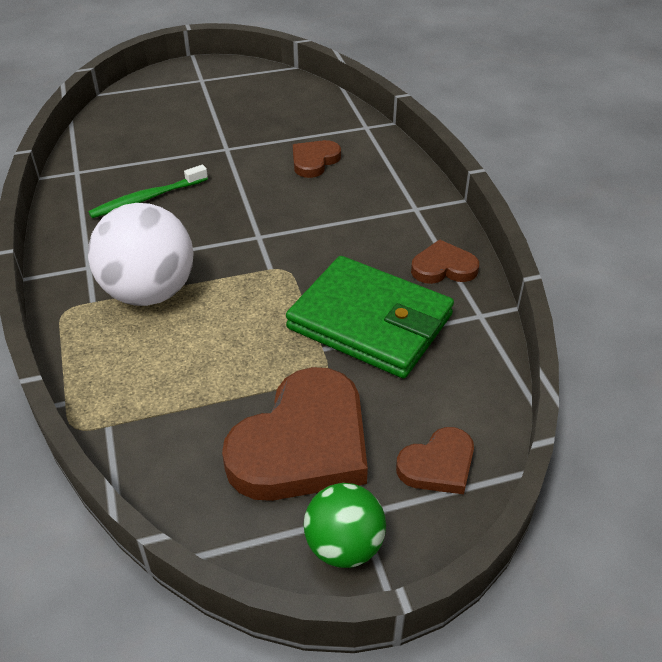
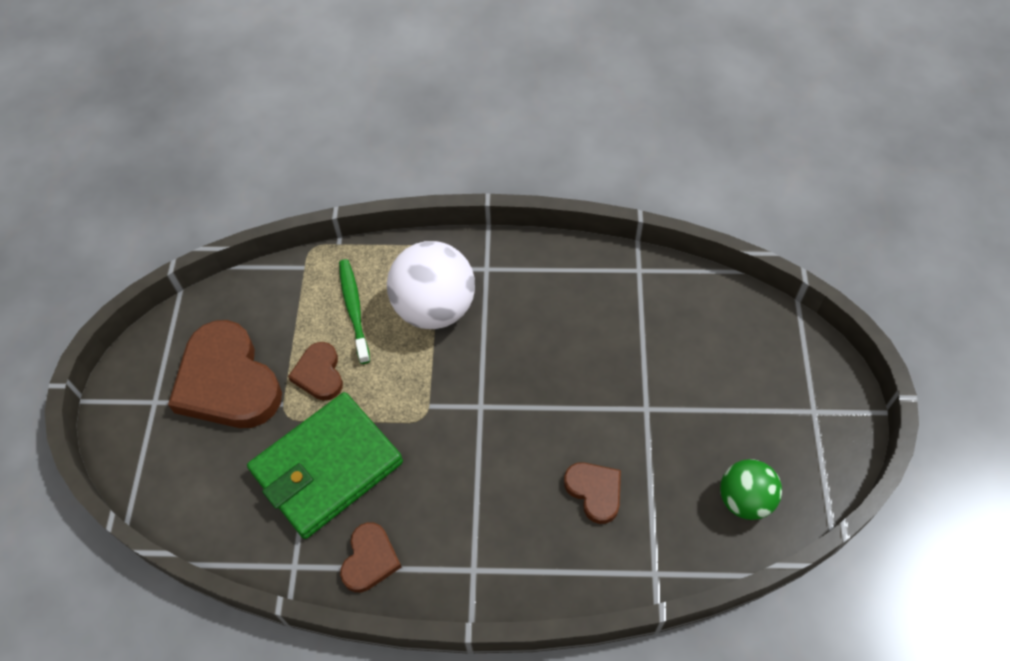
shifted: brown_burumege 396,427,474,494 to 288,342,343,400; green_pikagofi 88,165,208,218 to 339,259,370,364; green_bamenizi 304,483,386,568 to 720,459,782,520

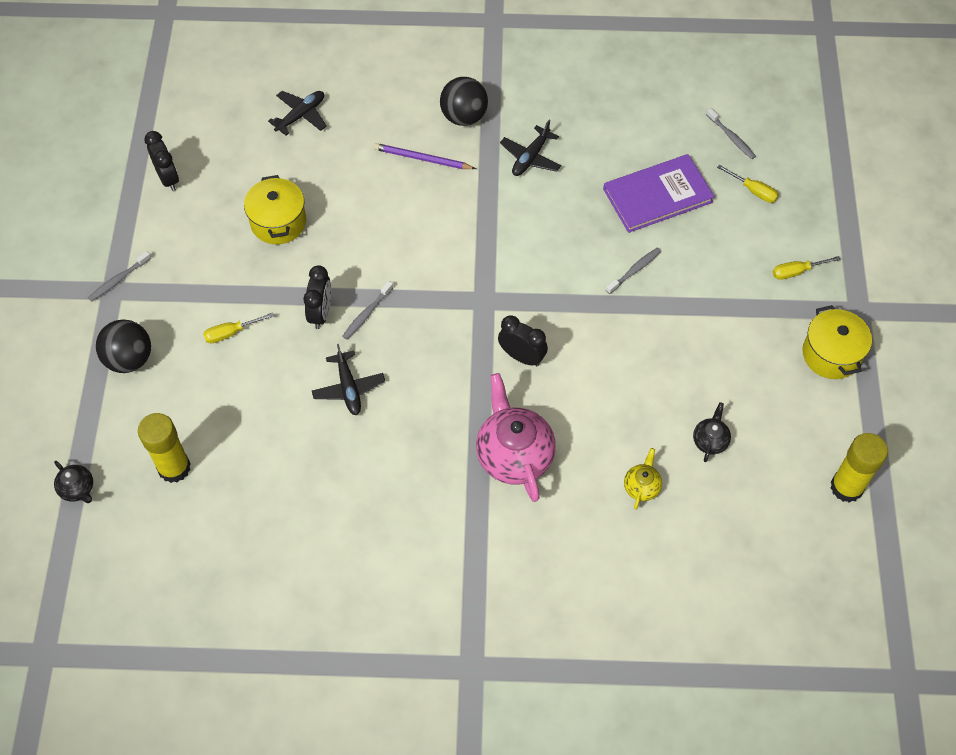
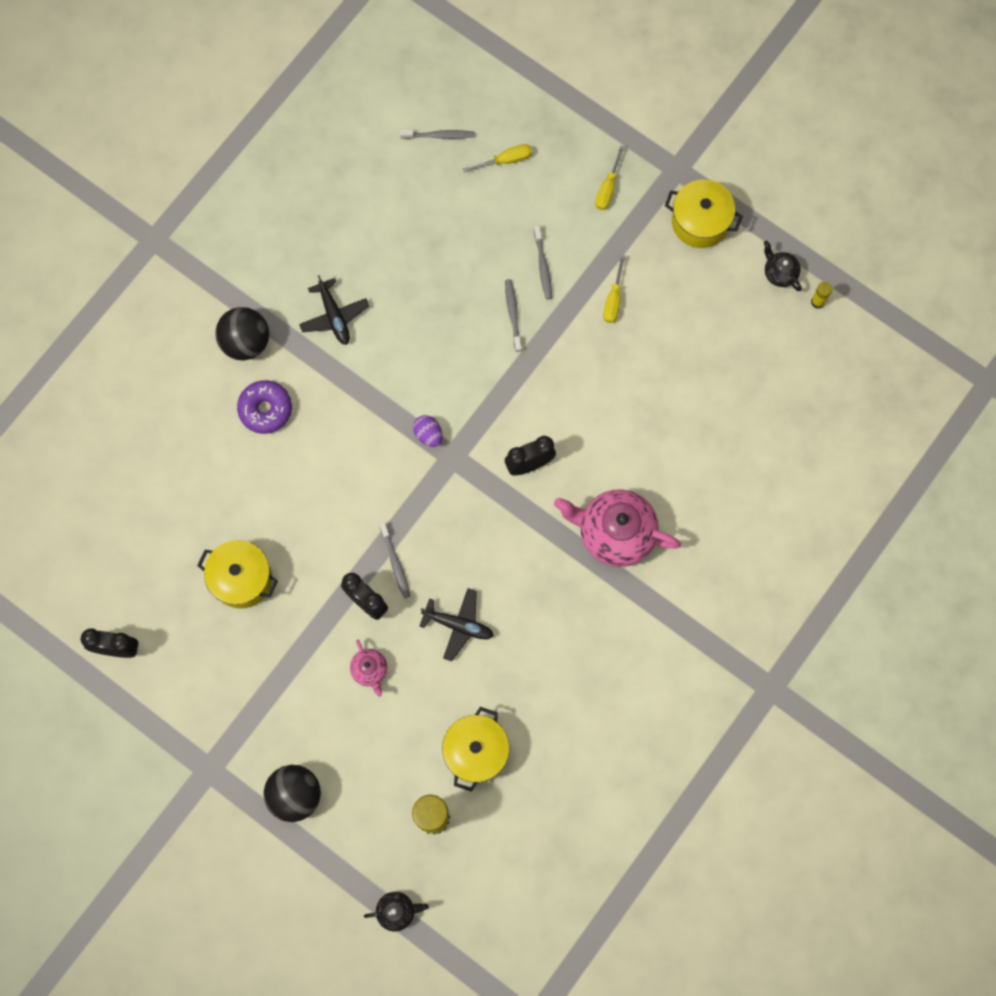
gone: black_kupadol 268,91,327,136; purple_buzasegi 603,154,715,233; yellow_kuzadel 624,448,662,509
new: pink_kuzadel 350,640,387,697; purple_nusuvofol 413,415,443,447; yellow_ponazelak 442,707,509,792
shifted: grey_pikagofi 88,251,151,302 to 534,226,552,299; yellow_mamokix 203,312,274,343 to 603,255,625,323; black_kuzadel 693,402,731,462 to 764,241,802,291
swapped: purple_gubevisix 374,143,476,169 to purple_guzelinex 237,380,292,434
scaled: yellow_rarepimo 831,433,888,503 = 811,282,832,309 x0.46

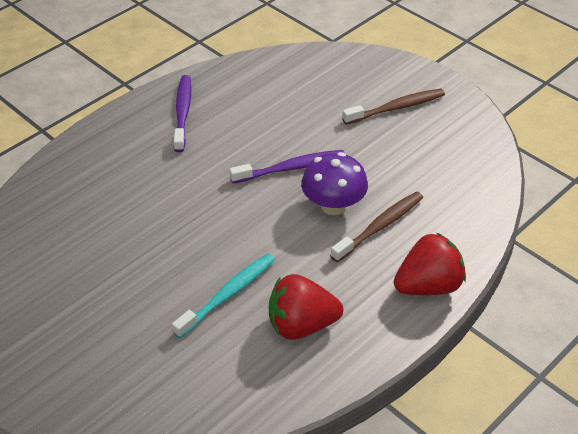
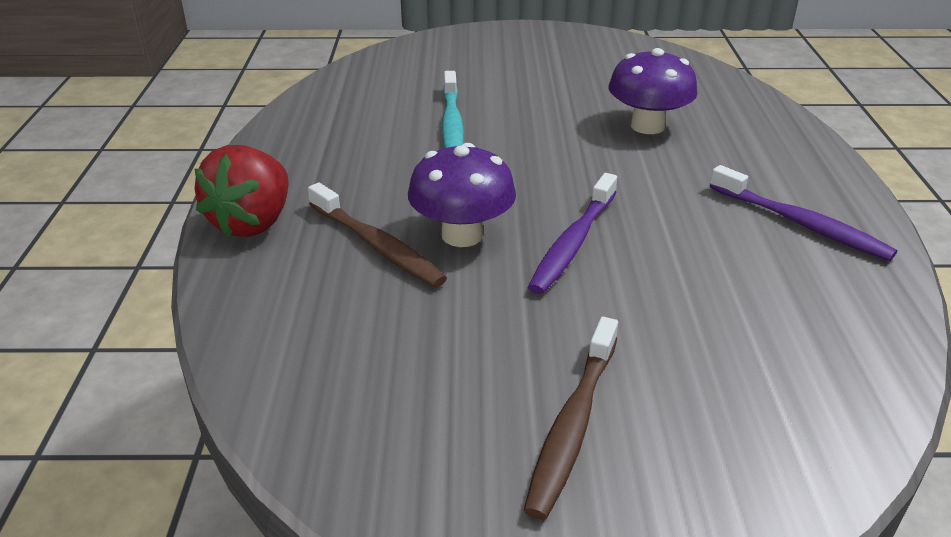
gone: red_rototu 269,274,343,340
new: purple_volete 609,48,698,134
rotated: brown_pikagofi 331,192,423,262 = 308,183,447,287 45 degrees counterclockwise

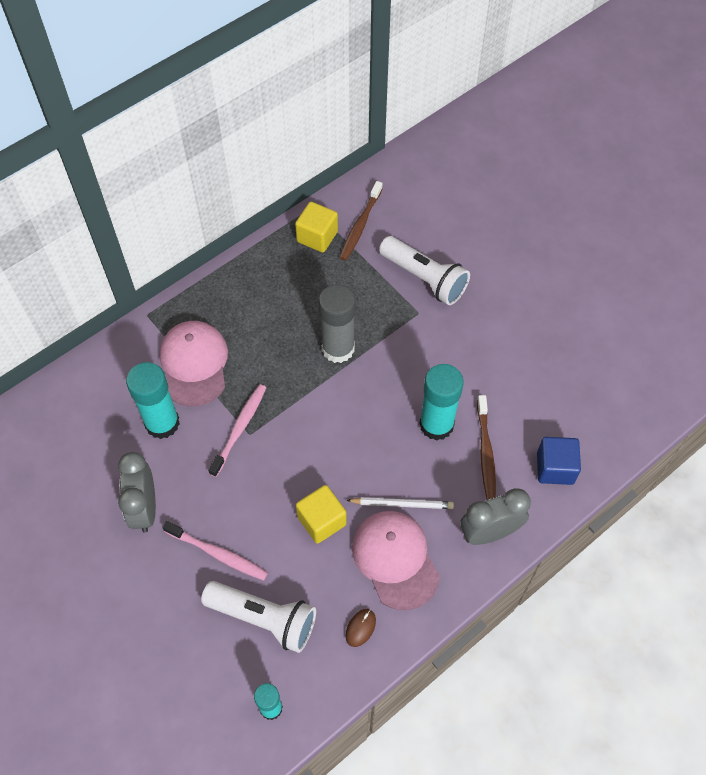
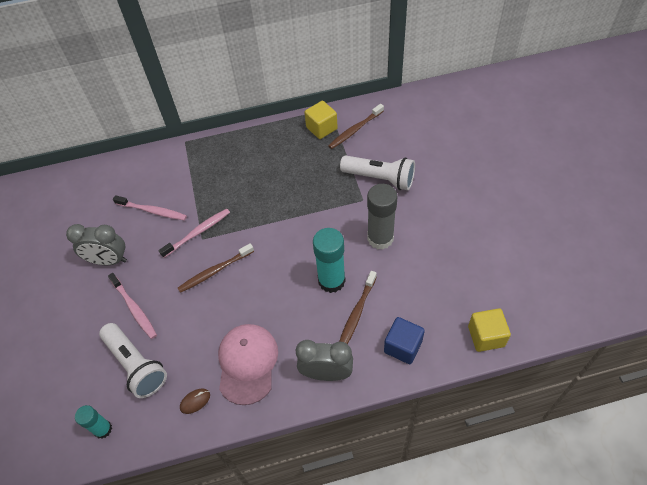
gone: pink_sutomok 159,321,228,407; white_gubevisix 346,497,454,509
new: brown_pikagofi 178,243,254,293
shifted: grey_rarepimo 318,284,356,363 to 367,184,397,250; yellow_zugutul 296,485,347,544 to 468,308,511,352
swapped: turquoise_rarepimo 126,362,180,439 to pink_pikagofi 113,195,187,220
rotated: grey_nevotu 118,452,156,533 = 66,224,127,265 105 degrees counterclockwise; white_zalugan 379,236,470,305 = 340,155,415,190 45 degrees counterclockwise

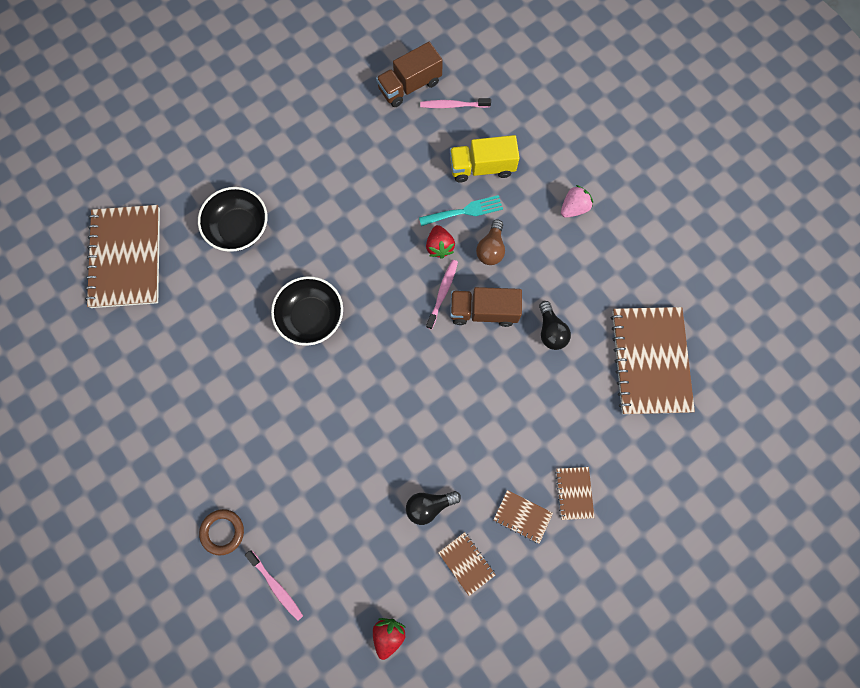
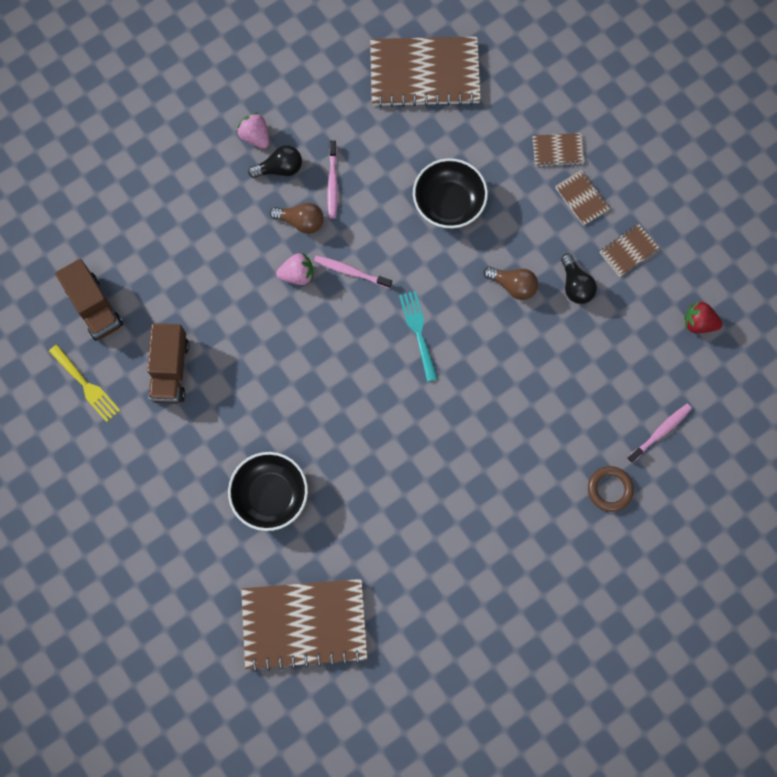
gone: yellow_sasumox 450,135,520,182
new: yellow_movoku 49,345,121,422; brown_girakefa 483,266,538,300
shifted: brown_sasumox 450,287,522,327 to 147,323,189,404; black_girakefa 539,301,571,350 to 248,145,302,178; pink_pikagofi 420,98,491,108 to 327,140,338,218; turquoise_movoku 419,195,503,226 to 399,291,438,382; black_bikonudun 271,276,343,346 to 413,158,488,228
repainted: red_rototu 426,225,455,259 to pink_rototu 276,252,313,285
rotated: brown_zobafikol 493,490,553,544 = 555,170,610,226 60 degrees counterclockwise

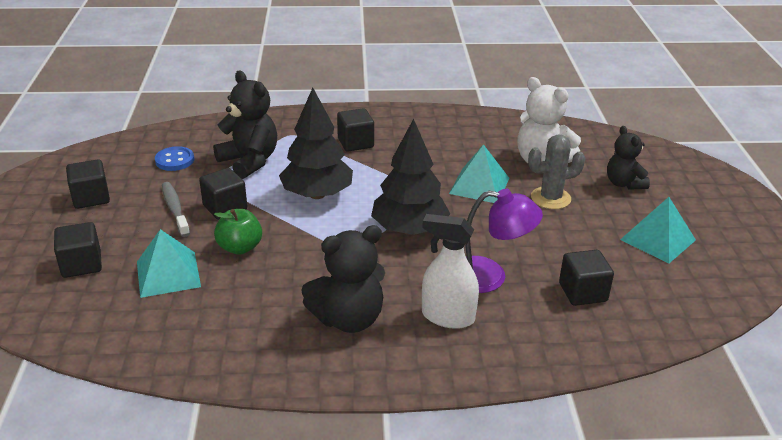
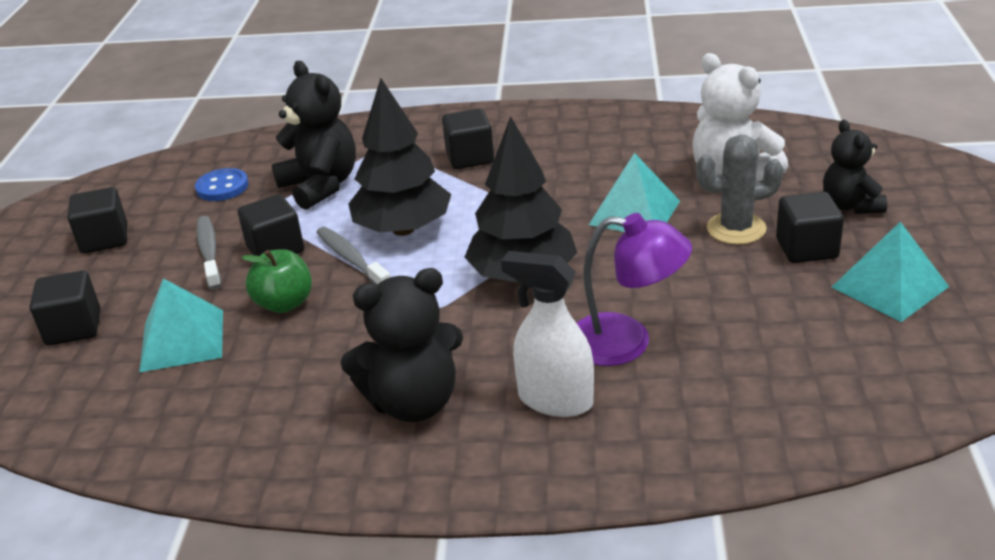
new: grey_pikagofi 316,227,390,285
shifted: black_zugutul 559,250,614,306 to 776,192,844,263

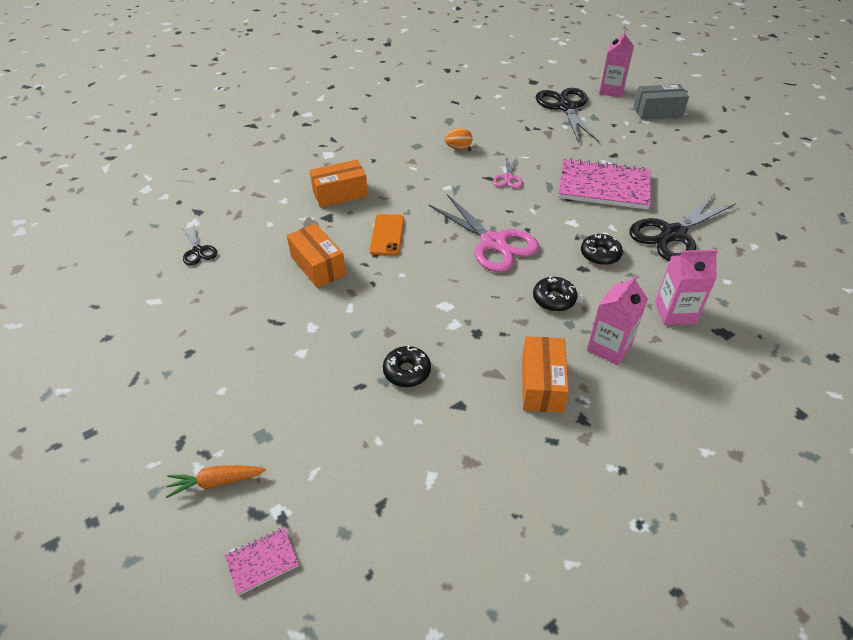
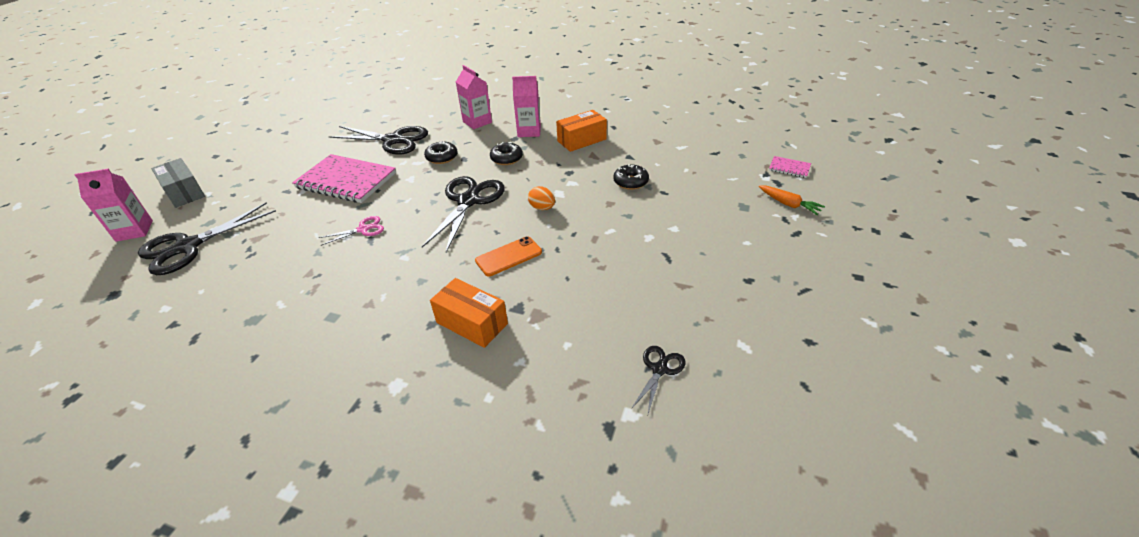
gone: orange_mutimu 287,223,346,288
shifted: orange_nusuvofol 445,128,472,150 to 528,186,555,210
repainted: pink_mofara 428,194,539,272 to black_mofara 422,176,505,252
rotated: pink_zobafikol 558,158,651,210 = 292,154,396,203 45 degrees counterclockwise

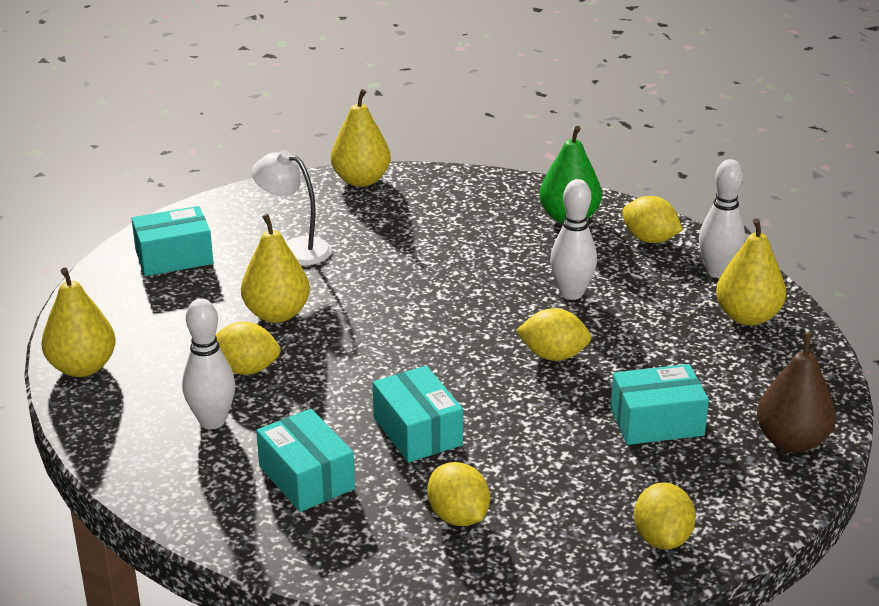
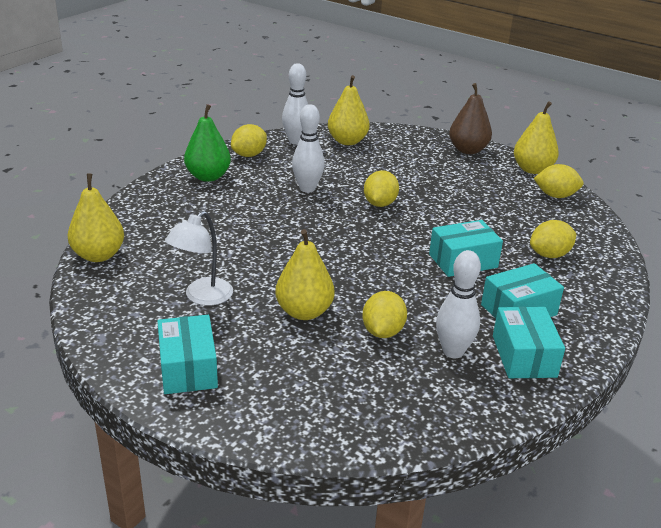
shifted: turquoise_mutimu 610,364,709,445 to 493,307,565,378; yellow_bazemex 42,268,116,377 to 514,101,559,174

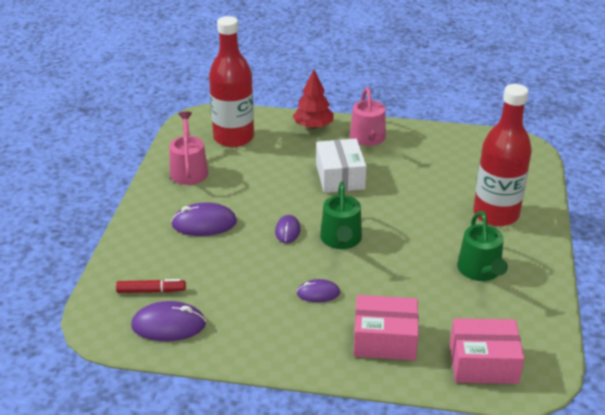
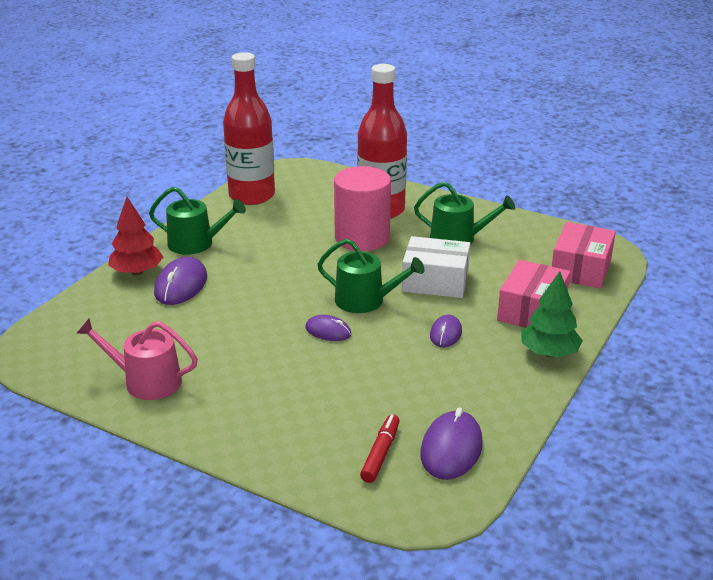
new: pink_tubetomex 334,166,391,251; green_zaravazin 521,271,583,357
shifted: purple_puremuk 171,202,237,236 to 154,257,207,305; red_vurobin 209,16,254,147 to 223,52,275,205; white_mutimu 316,139,366,193 to 402,236,470,298
repainted: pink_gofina 350,87,386,146 to green_gofina 149,187,246,255

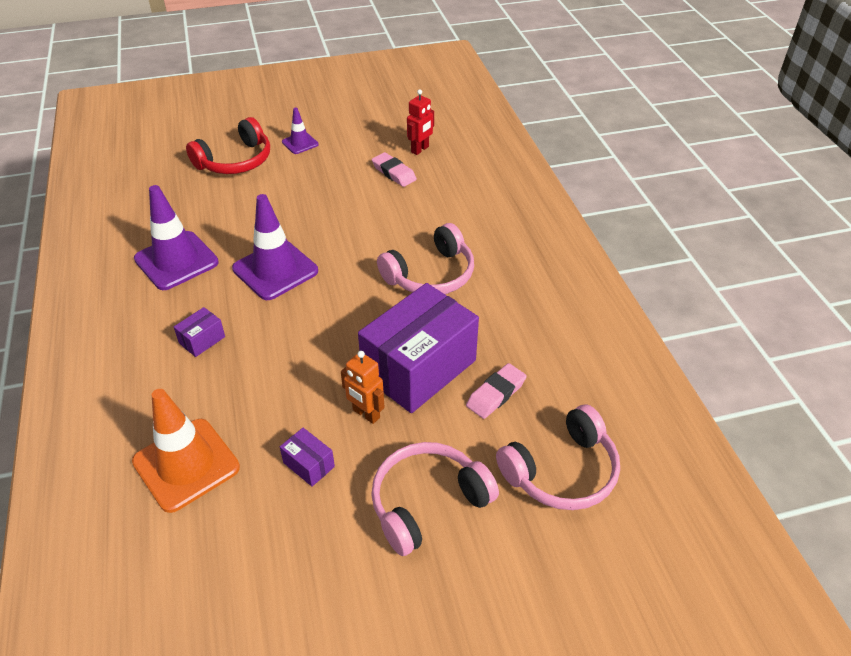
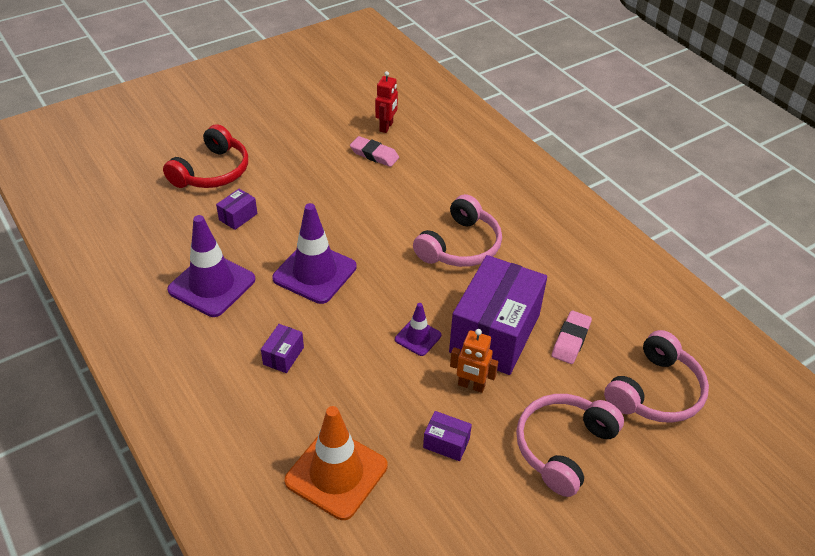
new: purple_mutimu 216,189,257,230
shifted: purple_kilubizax 282,107,319,154 to 395,303,441,356

